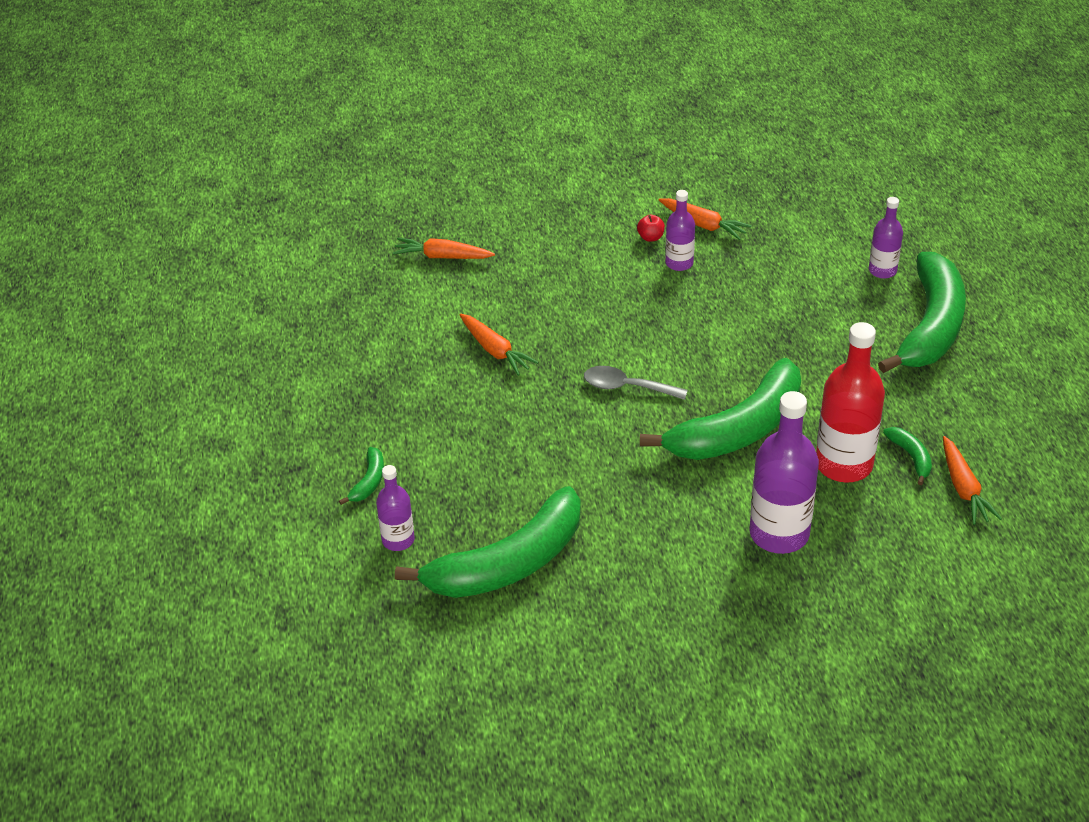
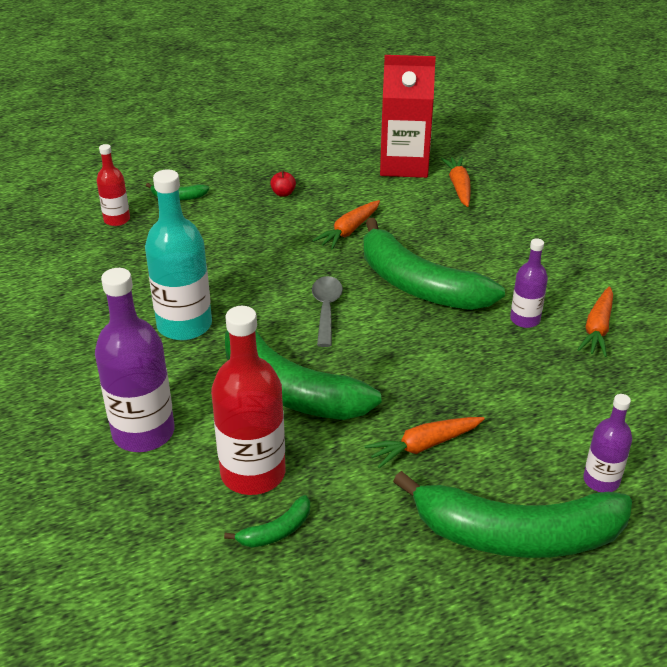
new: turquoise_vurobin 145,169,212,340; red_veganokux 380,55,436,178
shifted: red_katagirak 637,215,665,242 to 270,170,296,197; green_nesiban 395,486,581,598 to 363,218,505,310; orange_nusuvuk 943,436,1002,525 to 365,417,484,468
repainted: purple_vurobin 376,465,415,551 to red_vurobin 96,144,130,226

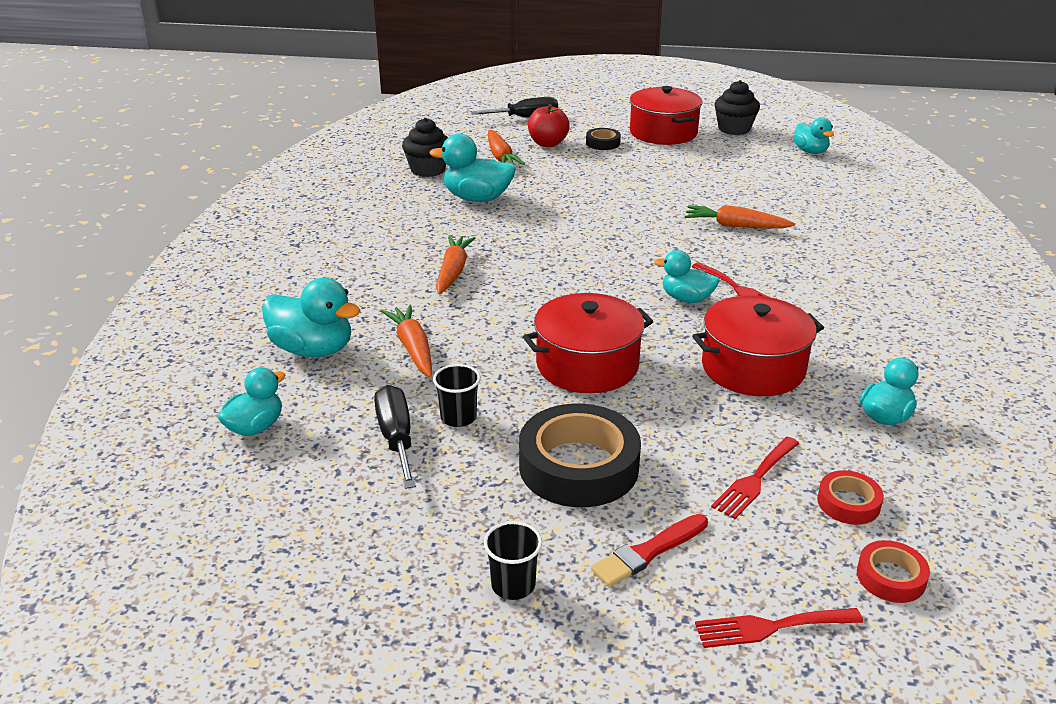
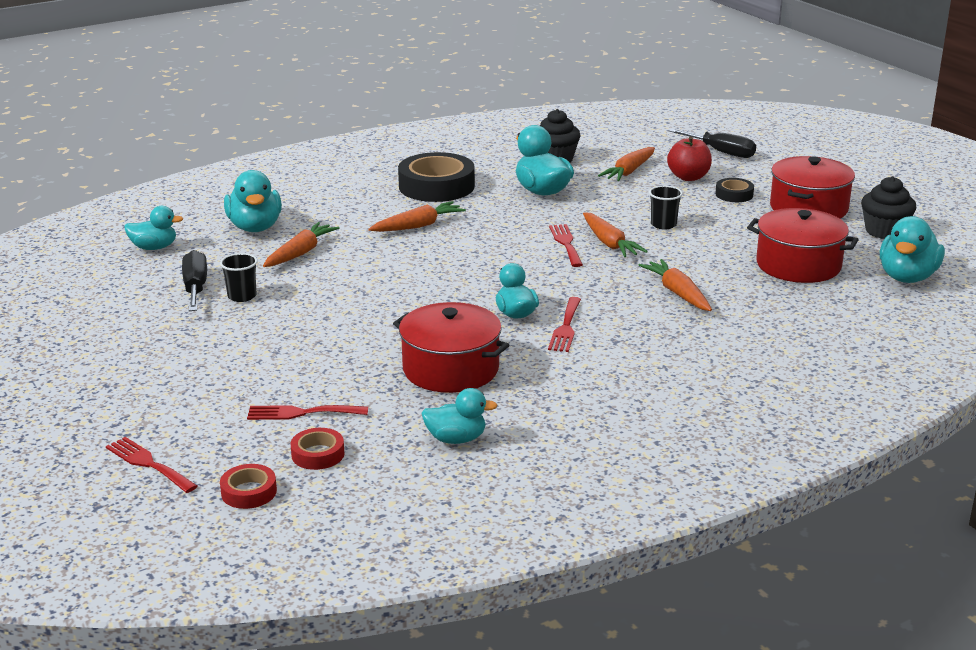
gone: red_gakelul 591,514,708,587
new: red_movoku 549,224,583,267; orange_nusuvuk 583,212,648,257
shifted: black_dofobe 519,404,641,507 to 398,152,475,202; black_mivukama 484,521,542,600 to 649,186,683,229; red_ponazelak 523,293,654,393 to 747,208,859,283
rotated: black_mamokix 374,385,416,489 = 182,250,207,311 45 degrees counterclockwise
scaled: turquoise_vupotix 793,117,834,154 = 880,216,945,283 x1.55

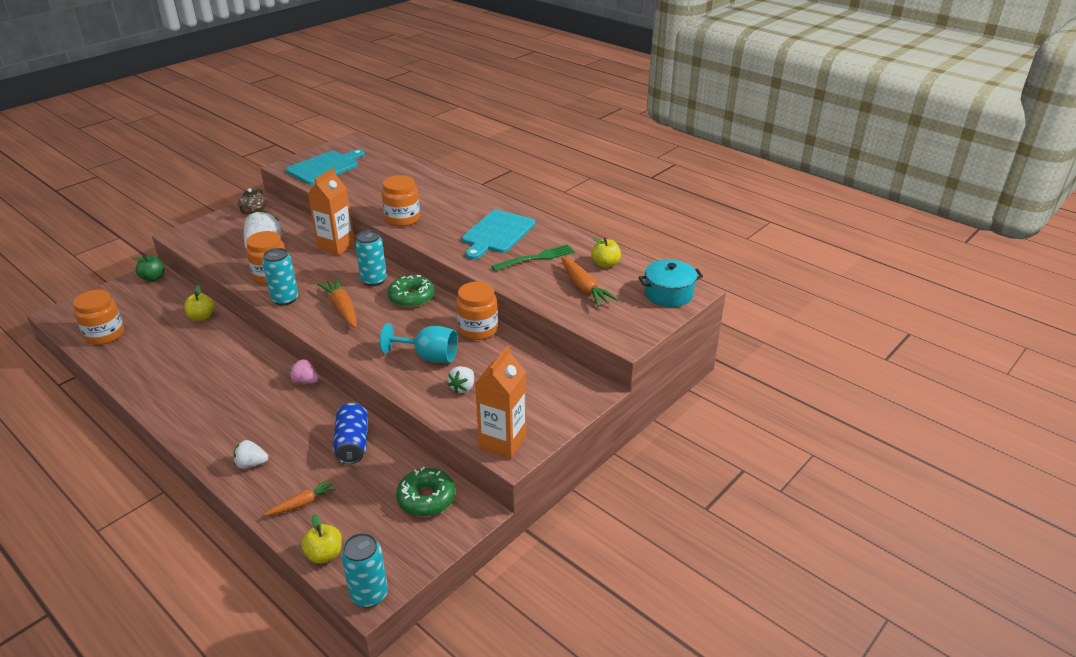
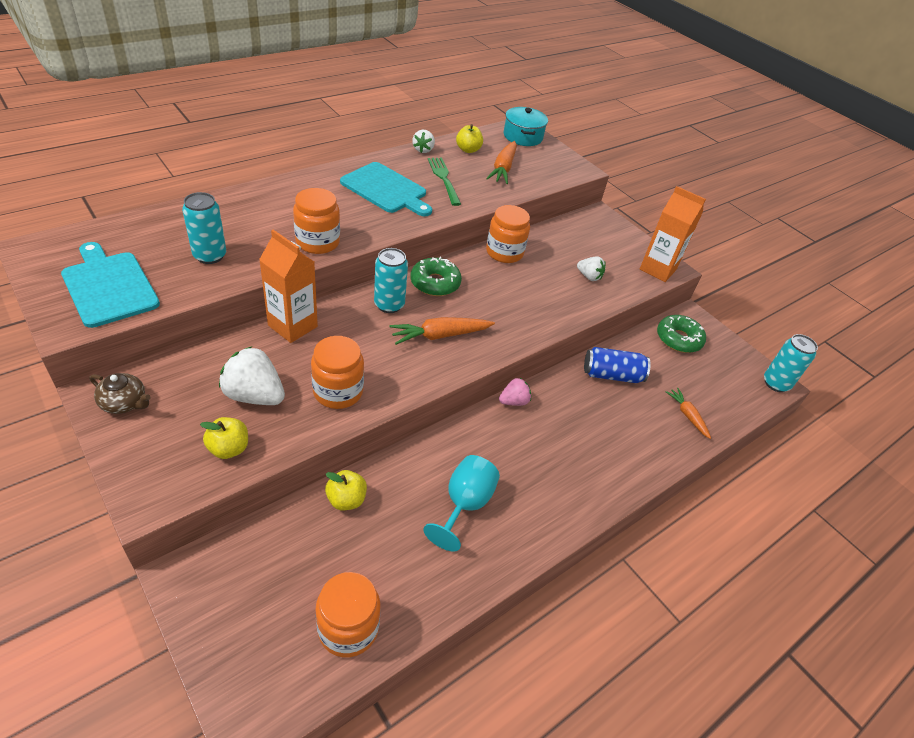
gone: green_katagirak 133,255,165,281
shifted: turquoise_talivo 262,248,298,306 to 182,192,226,264; yellow_katagirak 301,514,342,564 to 200,417,248,459; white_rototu 233,440,268,469 to 413,130,435,153; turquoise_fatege 380,323,458,363 to 423,455,500,552
rotated: orange_nusuvuk 561,257,619,307 = 486,141,517,184 120 degrees clockwise; pink_rototu 290,359,319,384 = 499,378,531,406 150 degrees counterclockwise

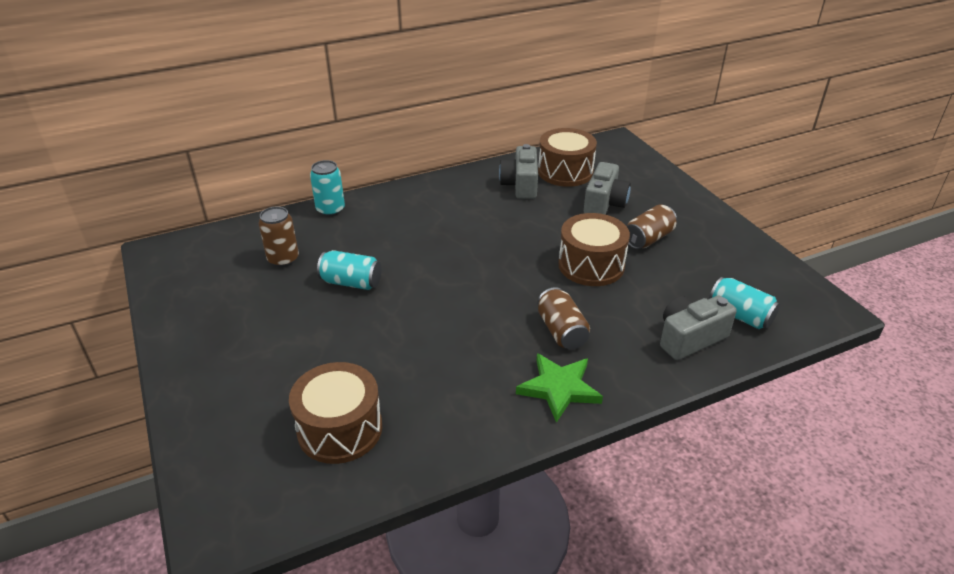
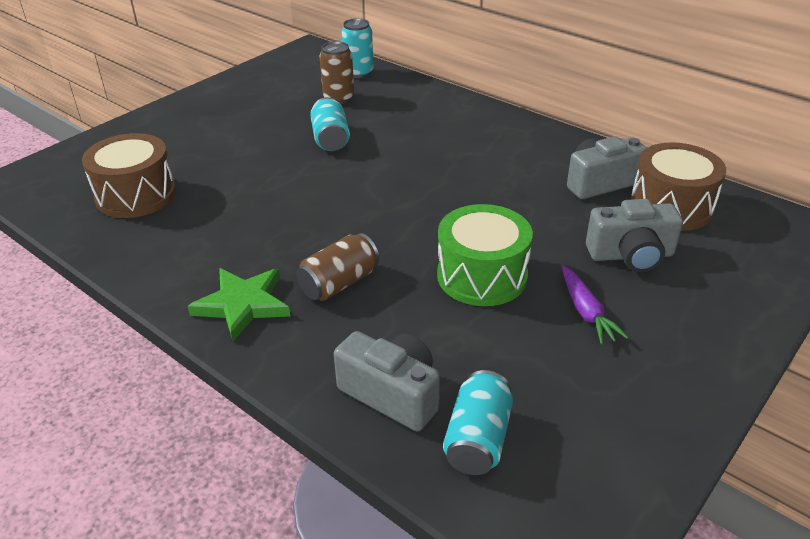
shifted: turquoise_talivo 310,160,345,217 to 341,18,374,78
swapped: brown_talivo 627,204,677,249 to purple_nusuvuk 562,266,629,345
repainted: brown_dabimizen 558,213,630,286 to green_dabimizen 437,204,533,306

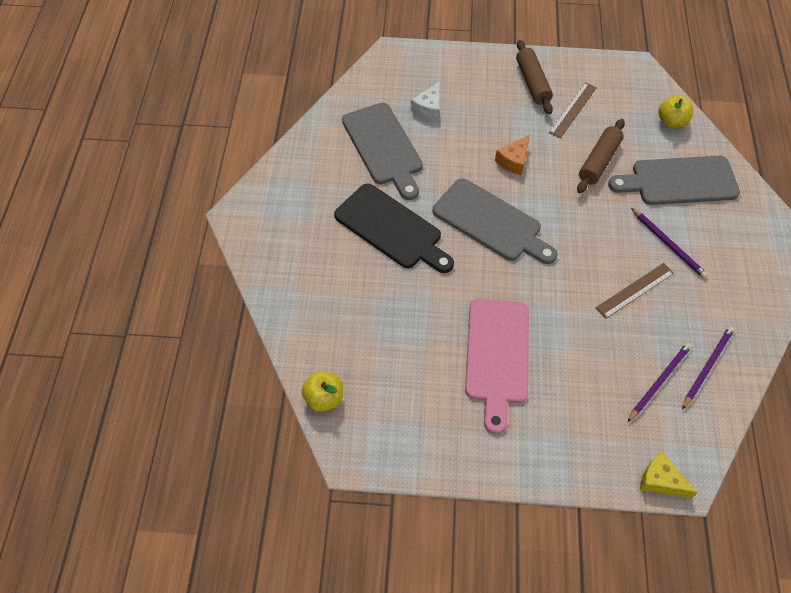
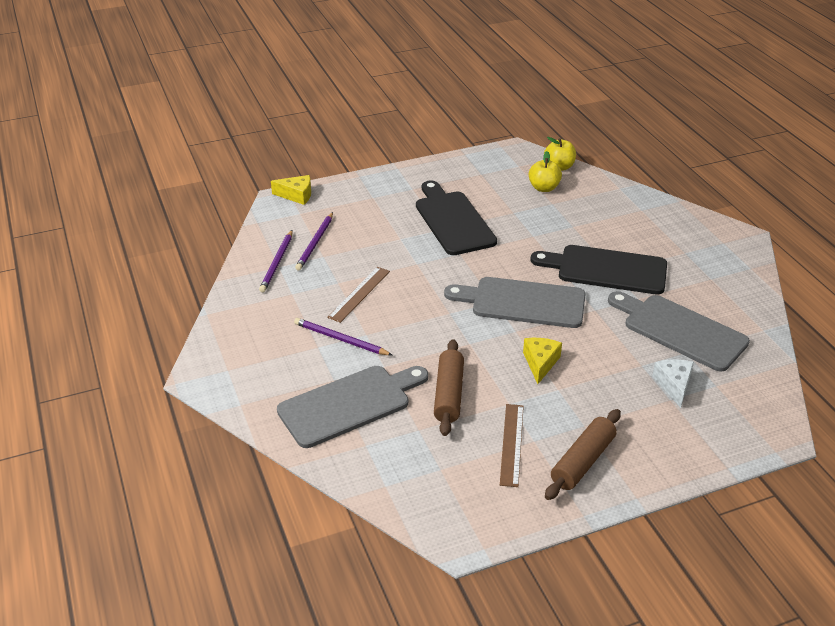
shifted: yellow_katagirak 658,95,693,128 to 529,151,562,192
repainted: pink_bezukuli 465,298,529,434 to black_bezukuli 416,180,497,255; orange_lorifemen 495,135,530,175 to yellow_lorifemen 523,338,562,384
rotated: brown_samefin 516,40,553,114 = 545,409,621,500 75 degrees clockwise

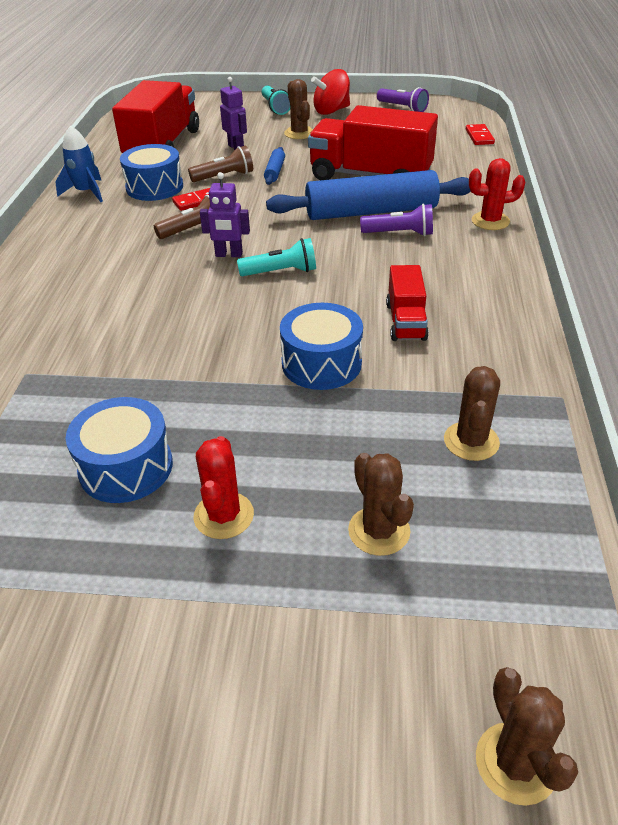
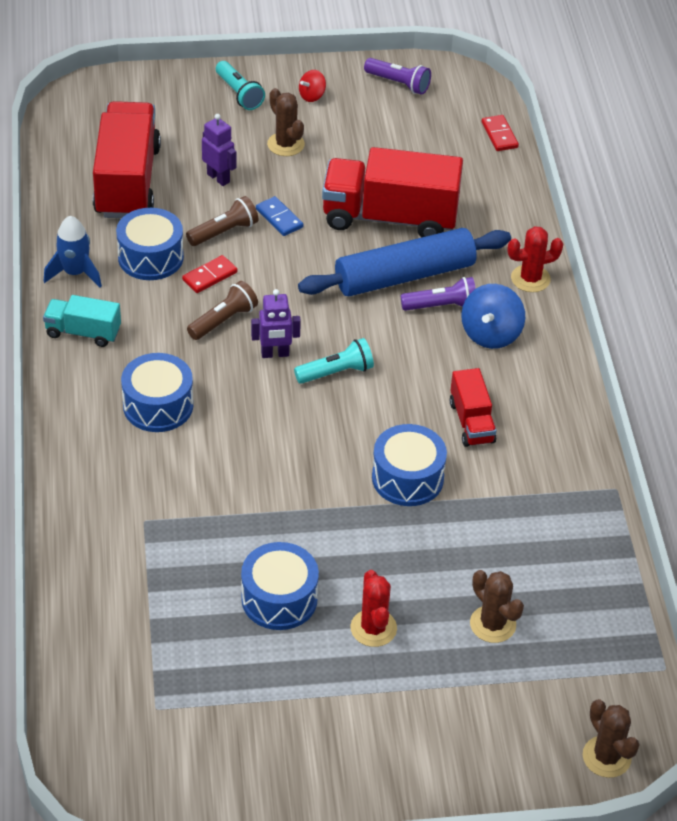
gone: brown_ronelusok 444,366,500,461
new: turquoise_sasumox 43,295,121,347; blue_dabimizen 121,353,193,432; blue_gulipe 461,284,525,349
swapped: blue_samefin 264,147,285,185 to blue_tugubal 256,196,303,236
scaled: red_gulipe 311,69,350,115 = 299,70,326,102 x0.56

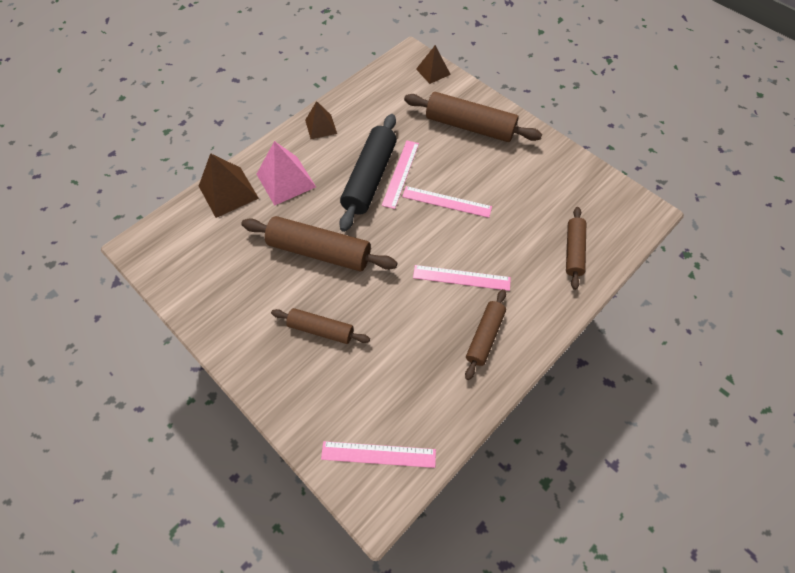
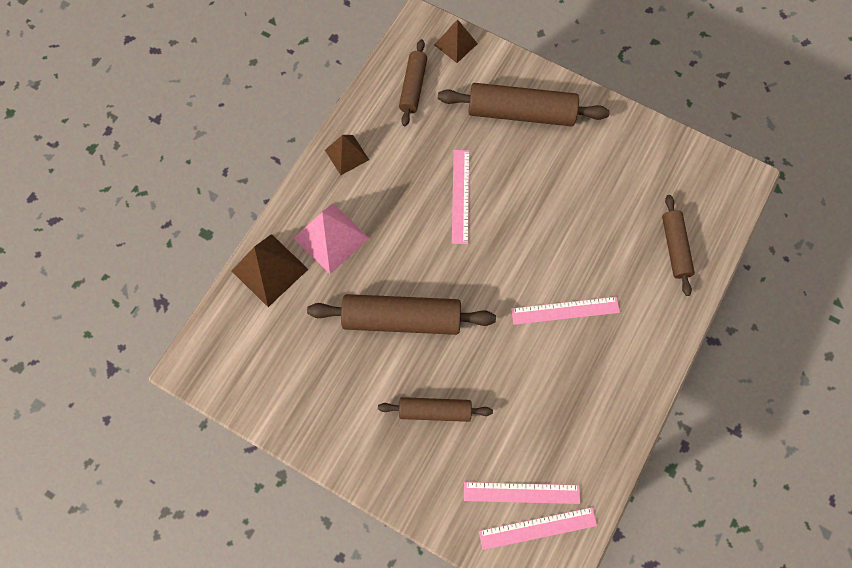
gone: black_samefin 339,114,397,232
shifted: brown_samefin 465,289,506,380 to 399,39,427,126; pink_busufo 402,186,492,218 to 464,482,580,504

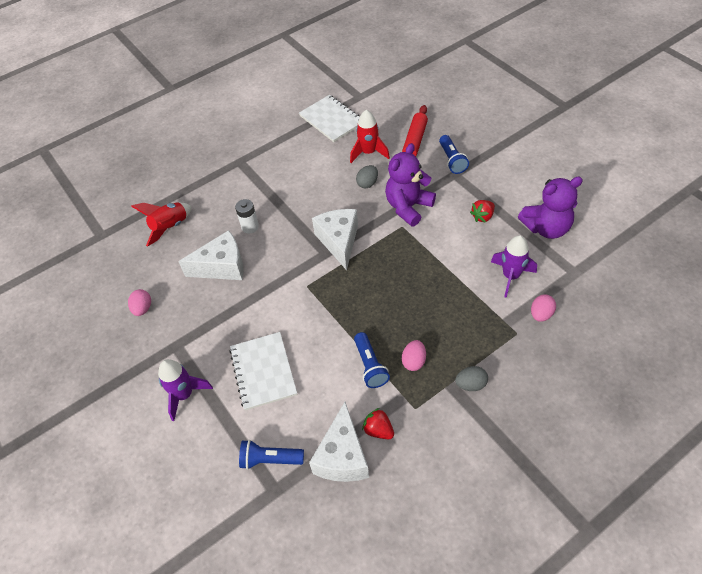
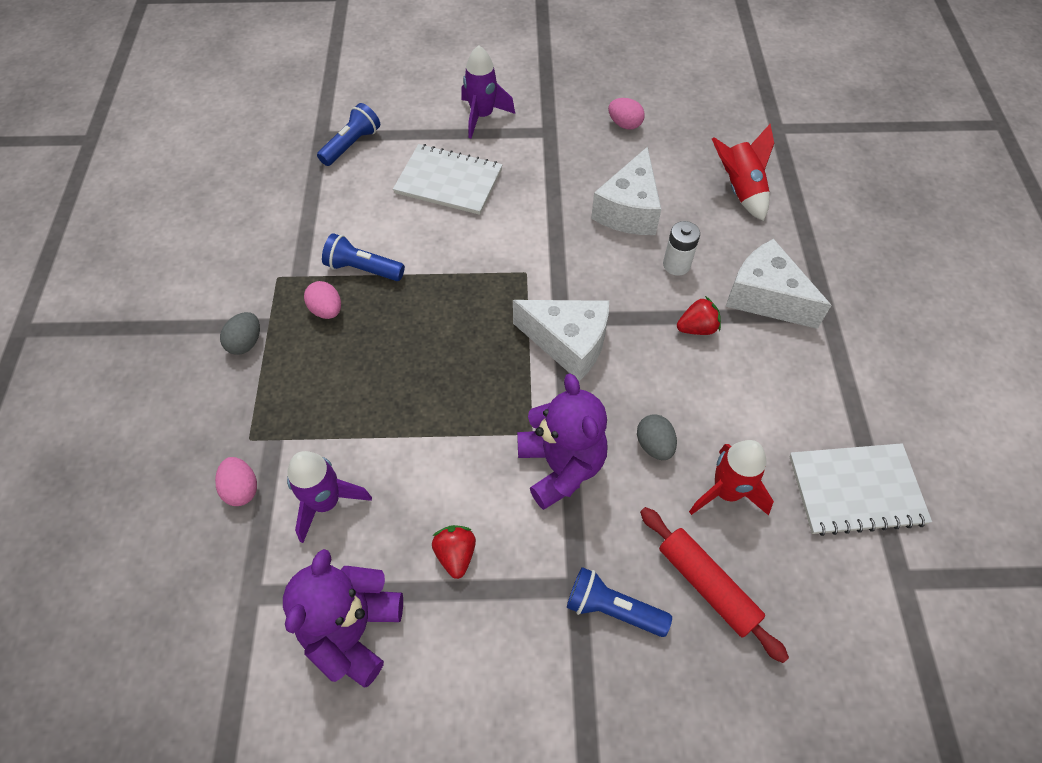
shifted: red_rototu 362,408,394,439 to 677,296,721,335; white_lorifemen 309,402,369,482 to 726,239,831,329

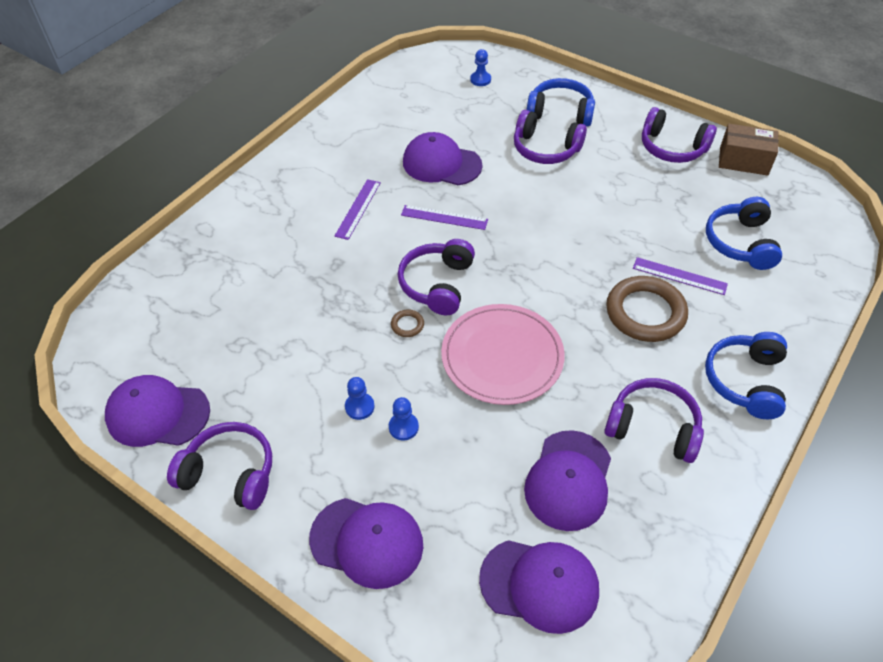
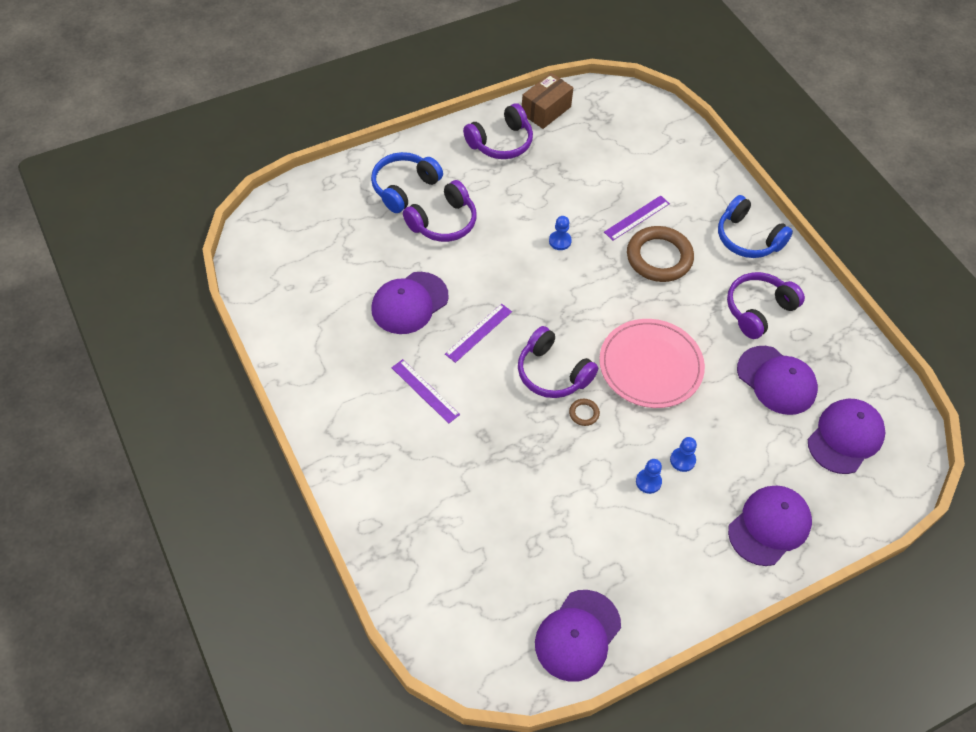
gone: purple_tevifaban 167,422,272,510; blue_tevifaban 706,197,782,270
shifted: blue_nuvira 470,49,491,86 to 549,216,572,250

